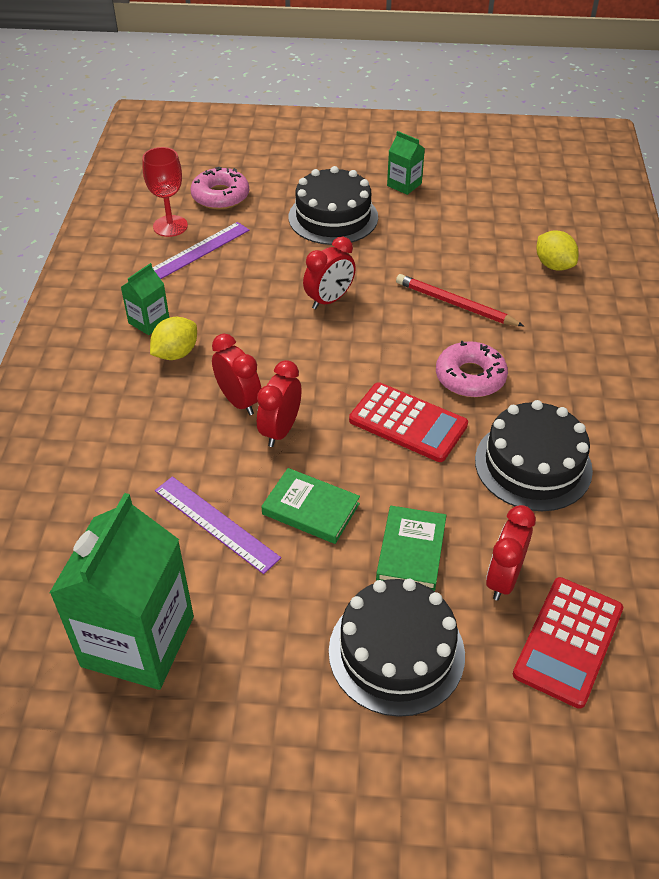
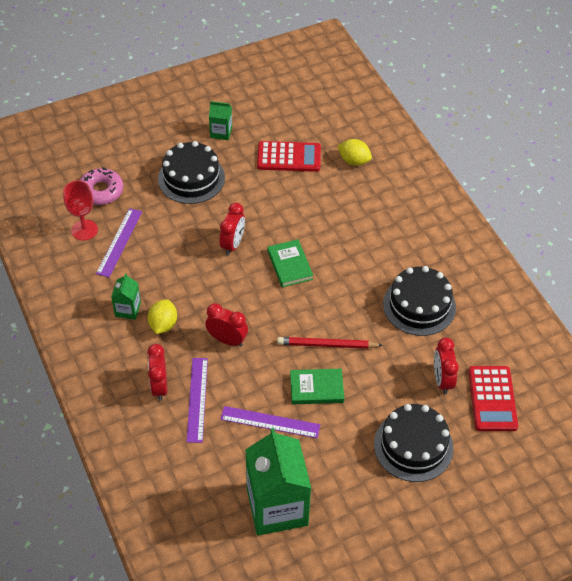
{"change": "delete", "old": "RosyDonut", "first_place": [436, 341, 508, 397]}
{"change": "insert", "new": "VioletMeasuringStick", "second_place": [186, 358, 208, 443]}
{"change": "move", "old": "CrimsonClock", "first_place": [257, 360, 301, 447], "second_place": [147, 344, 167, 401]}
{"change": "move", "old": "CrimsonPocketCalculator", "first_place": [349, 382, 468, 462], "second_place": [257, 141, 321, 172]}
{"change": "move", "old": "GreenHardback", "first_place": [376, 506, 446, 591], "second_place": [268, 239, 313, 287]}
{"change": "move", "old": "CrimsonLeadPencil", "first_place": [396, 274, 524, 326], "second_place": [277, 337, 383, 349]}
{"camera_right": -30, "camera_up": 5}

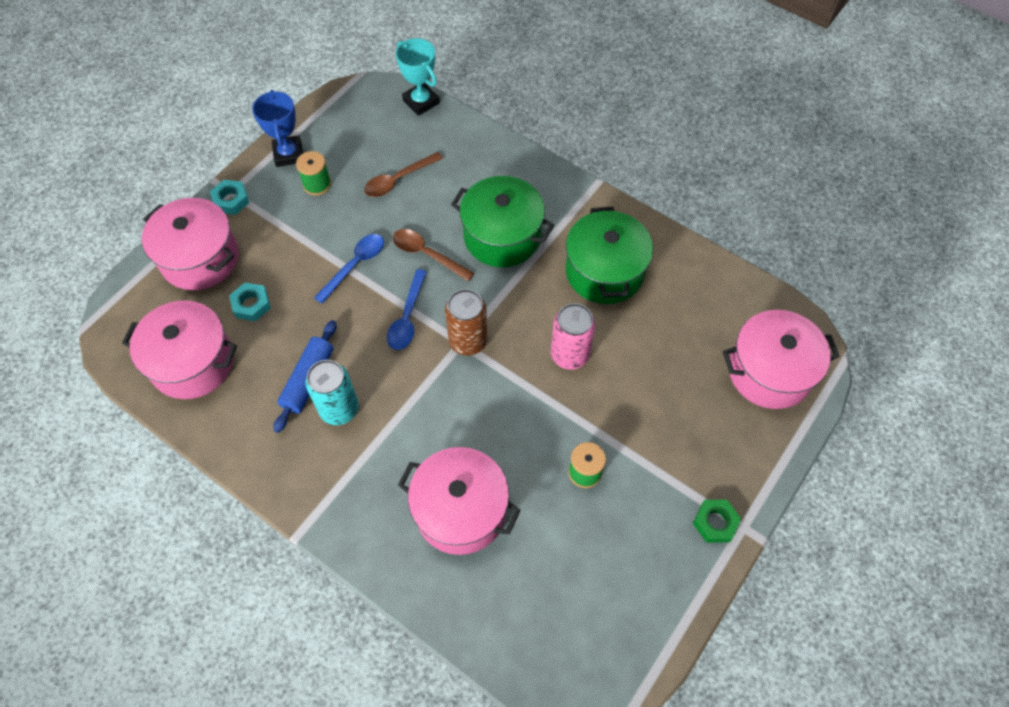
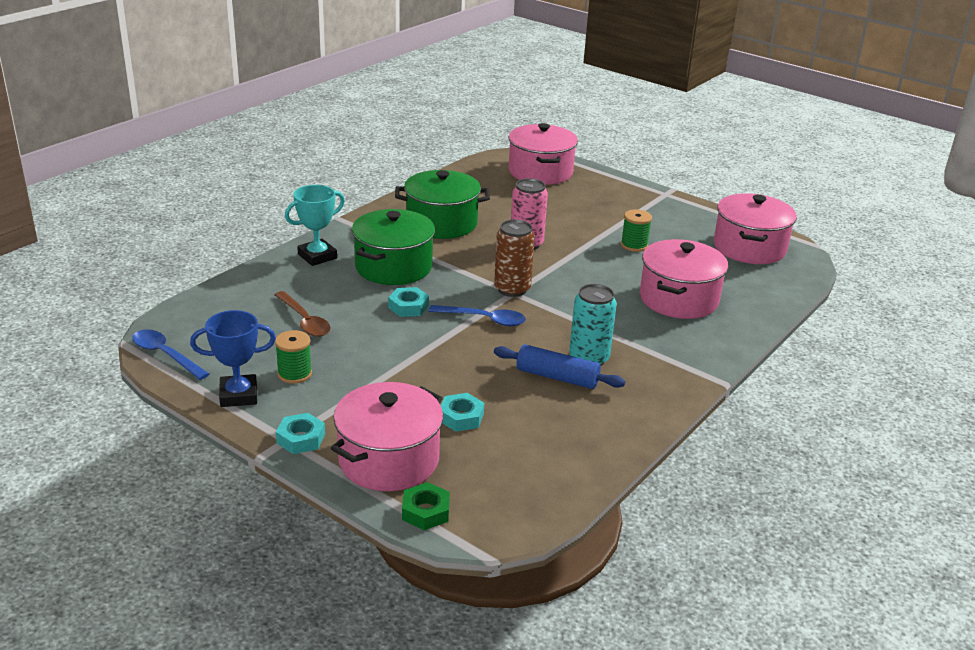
{"change": "move", "old": "RosyStockpot", "first_place": [122, 300, 237, 399], "second_place": [714, 193, 797, 264]}
{"change": "move", "old": "RoyalBlueSpoon", "first_place": [314, 234, 384, 304], "second_place": [132, 329, 209, 380]}
{"change": "move", "old": "TealTrophy", "first_place": [396, 38, 440, 116], "second_place": [285, 185, 345, 266]}
{"change": "move", "old": "GreenHexagonNut", "first_place": [693, 499, 741, 543], "second_place": [402, 482, 450, 530]}
{"change": "replace", "old": "DarkBrownSpoon", "new": "TealHexagonNut", "first_place": [393, 229, 474, 281], "second_place": [388, 287, 429, 317]}
{"camera_right": -90, "camera_up": -30}

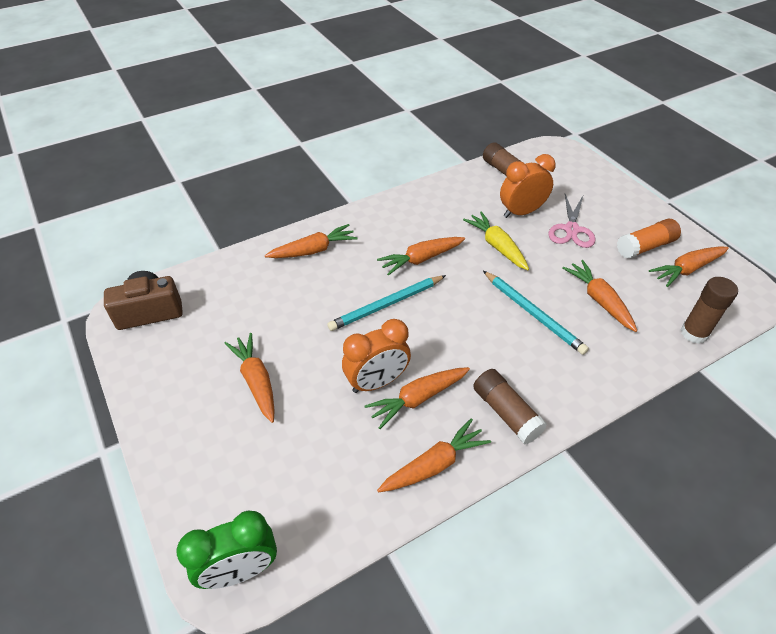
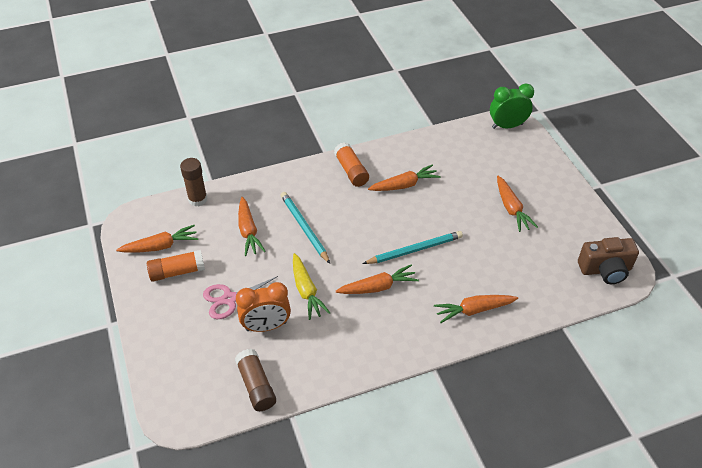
{"change": "delete", "old": "OrangeColouredClock", "first_place": [342, 319, 411, 393]}
{"change": "delete", "old": "OrangeColouredRootVegetable", "first_place": [377, 418, 491, 492]}
{"change": "recolor", "old": "DarkBrownStickOfGlue", "new": "OrangeColouredStickOfGlue", "first_place": [473, 369, 547, 444], "second_place": [334, 142, 369, 187]}
{"change": "rotate", "old": "RosyShears", "first_place": [549, 194, 595, 248], "second_place": [203, 276, 278, 319], "degrees": -135}
{"camera_right": -170, "camera_up": 0}

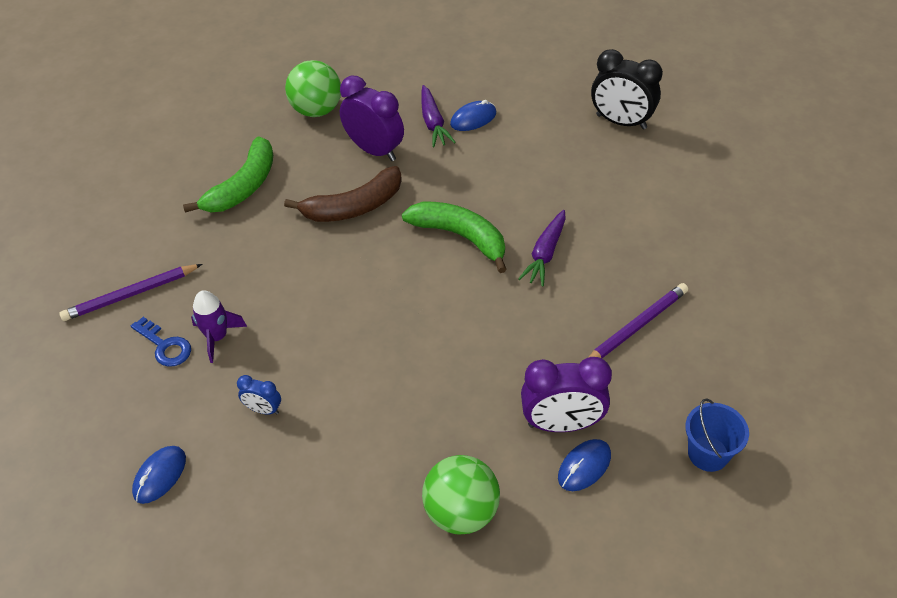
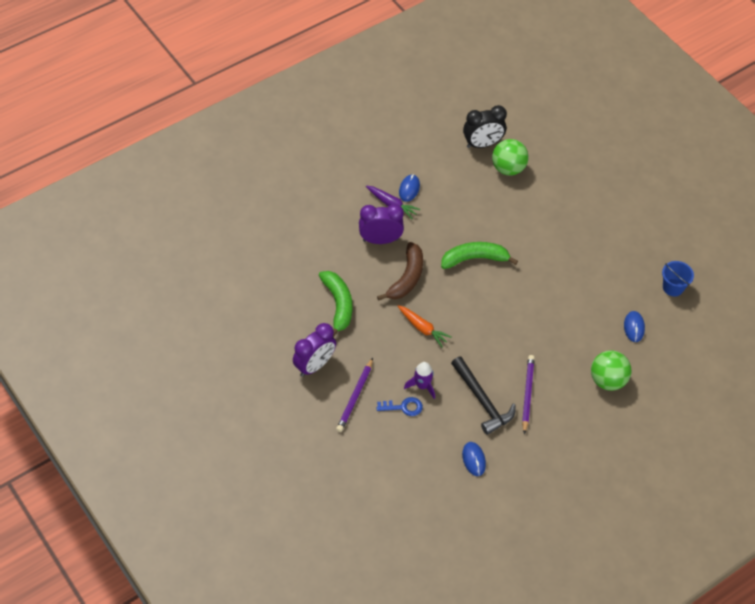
{"change": "delete", "old": "VioletRootVegetable", "first_place": [518, 210, 566, 287]}
{"change": "insert", "new": "OrangeColouredRootVegetable", "second_place": [398, 305, 452, 347]}
{"change": "move", "old": "GreenSphere", "first_place": [285, 60, 341, 117], "second_place": [492, 139, 528, 176]}
{"change": "move", "old": "VioletClock", "first_place": [521, 357, 612, 432], "second_place": [293, 323, 336, 377]}
{"change": "move", "old": "VioletLeadPencil", "first_place": [588, 283, 688, 358], "second_place": [522, 355, 535, 434]}
{"change": "replace", "old": "RoyalBlueClock", "new": "BlackClawHammer", "first_place": [237, 375, 281, 415], "second_place": [451, 356, 516, 435]}
{"camera_right": -45, "camera_up": 5}

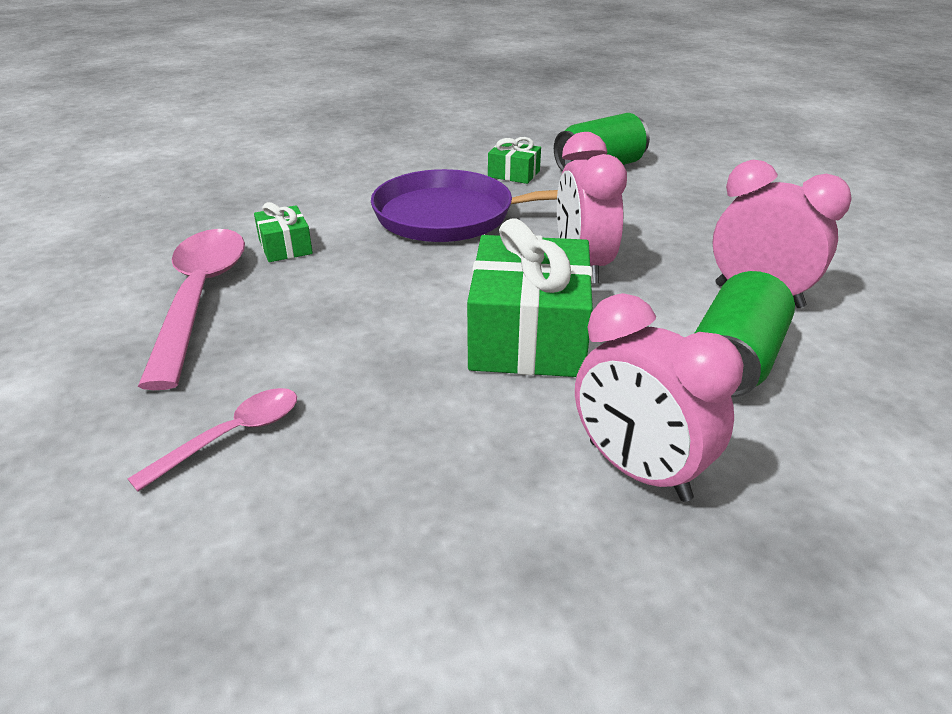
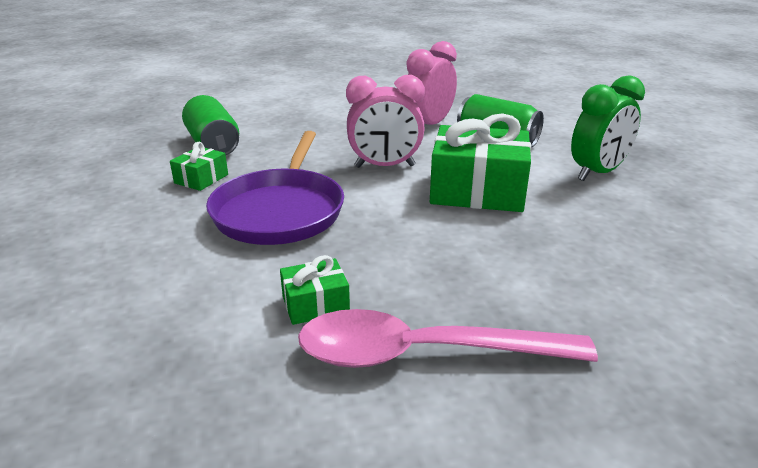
{"change": "delete", "old": "RosySpoon", "first_place": [128, 388, 297, 492]}
{"change": "recolor", "old": "RosyClock", "new": "GreenClock", "first_place": [575, 293, 744, 502], "second_place": [571, 76, 645, 181]}
{"camera_right": -85, "camera_up": -5}

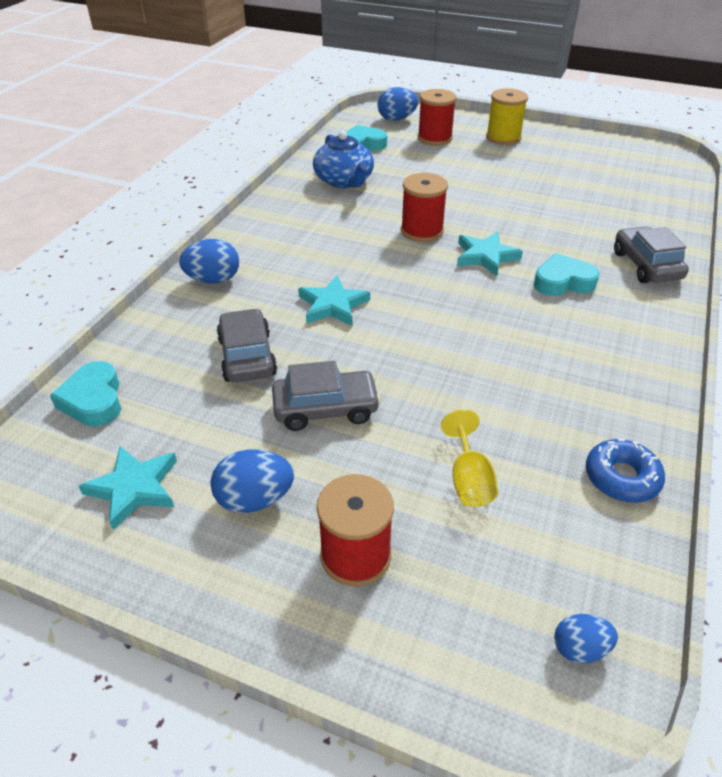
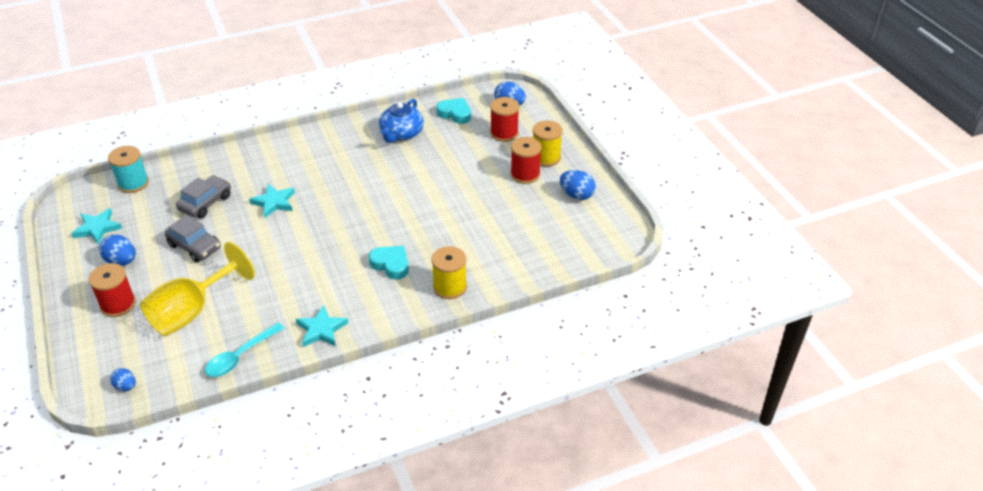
{"change": "move", "old": "RoyalBlueToyEgg", "first_place": [179, 239, 239, 284], "second_place": [560, 170, 595, 200]}
{"change": "move", "old": "CrimsonReelOfThread", "first_place": [401, 173, 448, 242], "second_place": [511, 137, 542, 184]}
{"change": "move", "old": "TealFivePointedStar", "first_place": [457, 232, 523, 276], "second_place": [296, 305, 349, 347]}
{"change": "replace", "old": "TealHeartShape", "new": "TealReelOfThread", "first_place": [50, 361, 121, 427], "second_place": [108, 146, 149, 193]}
{"change": "replace", "old": "RoyalBlueDonut", "new": "TealSpoon", "first_place": [586, 439, 665, 503], "second_place": [205, 323, 284, 377]}
{"change": "replace", "old": "AshGreyCar", "new": "GoldenReelOfThread", "first_place": [614, 227, 689, 283], "second_place": [432, 246, 467, 299]}
{"change": "resize", "old": "GoldenChalice", "first_place": [441, 409, 498, 507], "second_place": [140, 242, 255, 336], "factor": 2.06}
{"camera_right": 45, "camera_up": 0}

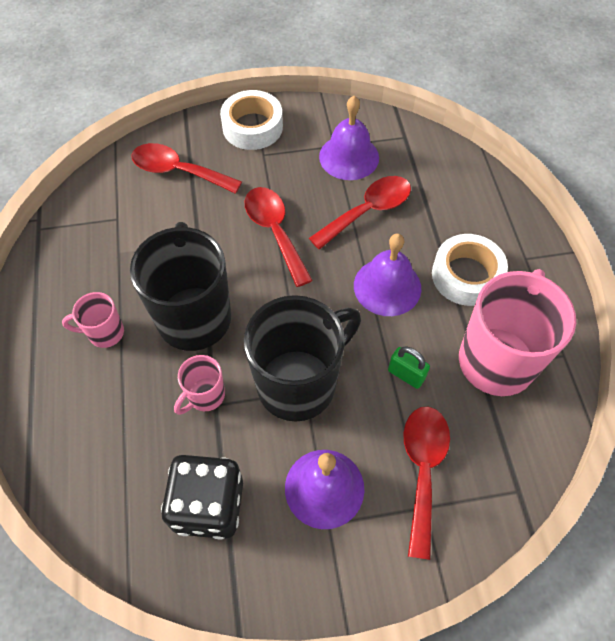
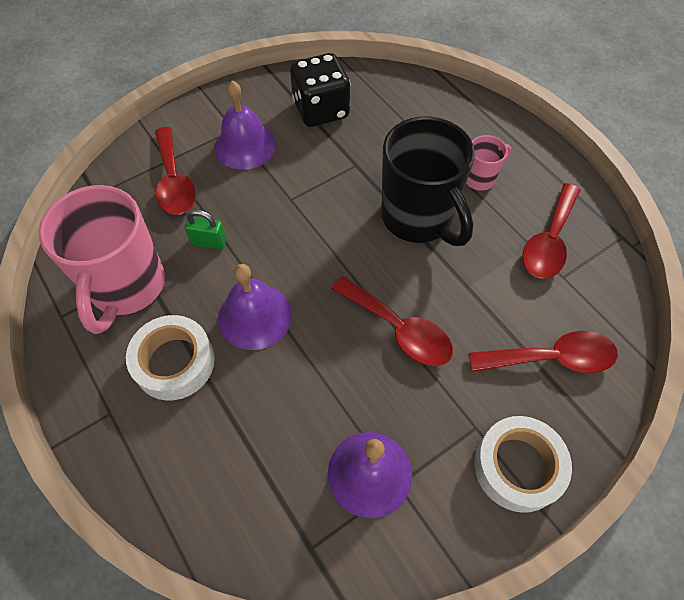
{"change": "delete", "old": "RosyMug", "first_place": [174, 355, 225, 415]}
{"change": "delete", "old": "BlackMug", "first_place": [244, 295, 361, 421]}
{"change": "move", "old": "CrimsonSpoon", "first_place": [309, 176, 411, 250], "second_place": [522, 183, 580, 279]}
{"camera_right": 155, "camera_up": 0}

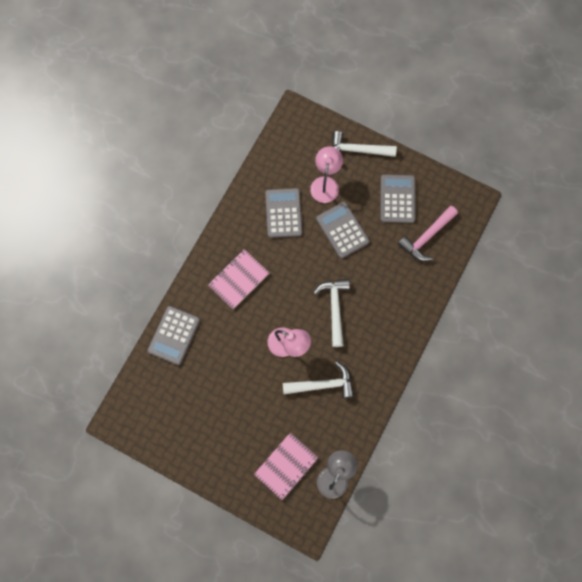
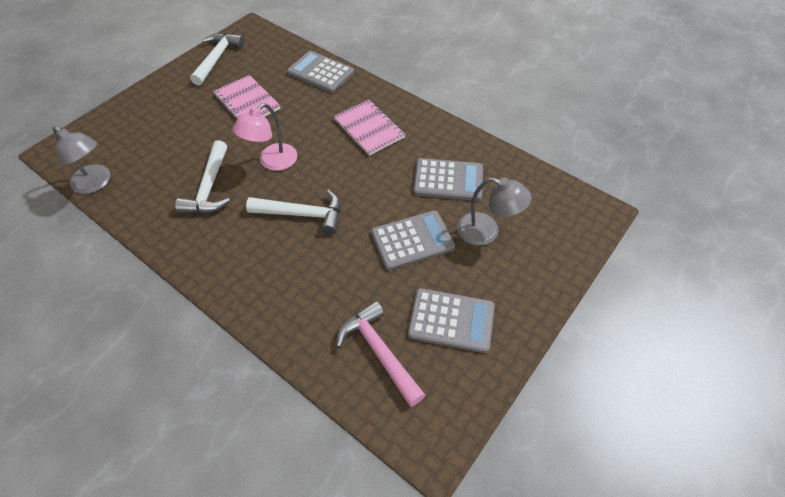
{"change": "move", "old": "RosyNotepad", "first_place": [254, 432, 319, 500], "second_place": [213, 75, 281, 120]}
{"change": "move", "old": "SnowWhiteClawHammer", "first_place": [333, 131, 397, 166], "second_place": [190, 33, 244, 86]}
{"change": "recolor", "old": "RosyDeskLamp", "new": "AshGreyDeskLamp", "first_place": [310, 146, 343, 203], "second_place": [457, 177, 531, 246]}
{"camera_right": 100, "camera_up": -20}

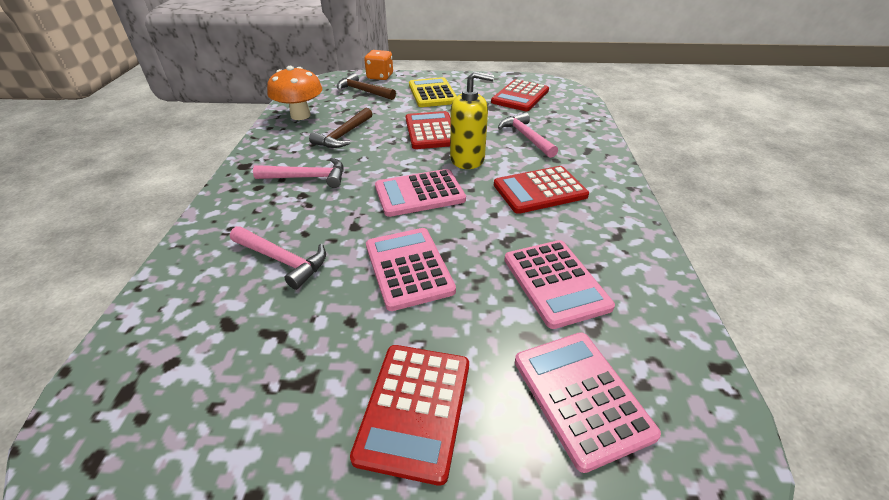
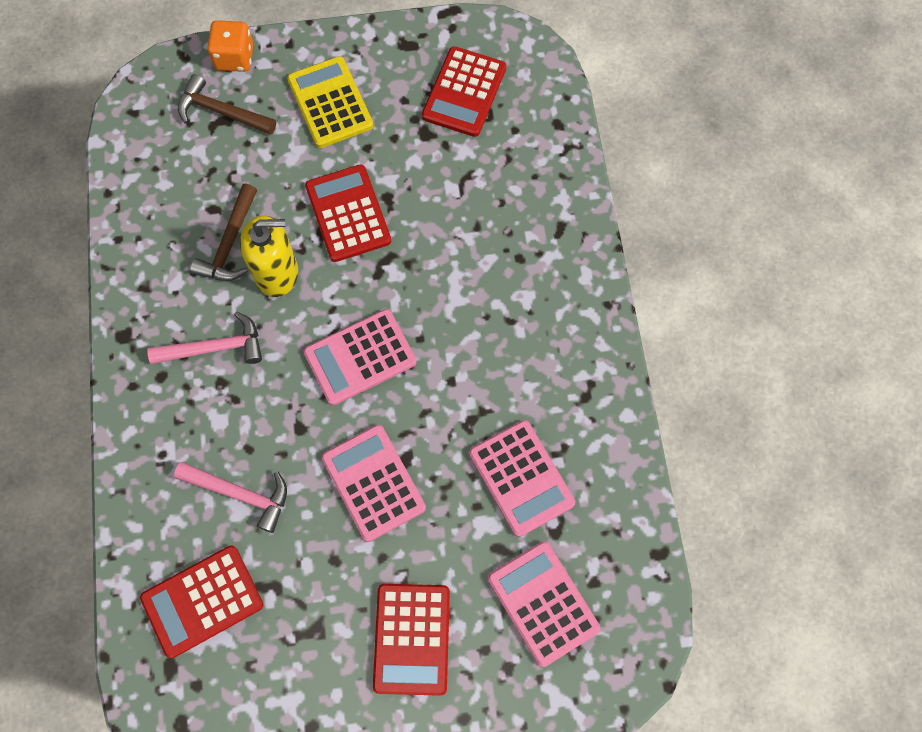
{"change": "delete", "old": "OrangeColouredToadstool", "first_place": [267, 66, 323, 120]}
{"change": "delete", "old": "RosyClawHammer", "first_place": [498, 112, 558, 158]}
{"change": "move", "old": "GoldenSoapDispenser", "first_place": [450, 71, 494, 169], "second_place": [240, 216, 298, 297]}
{"change": "move", "old": "CrimsonPocketCalculator", "first_place": [494, 166, 589, 214], "second_place": [140, 545, 263, 658]}
{"camera_right": -10, "camera_up": 30}

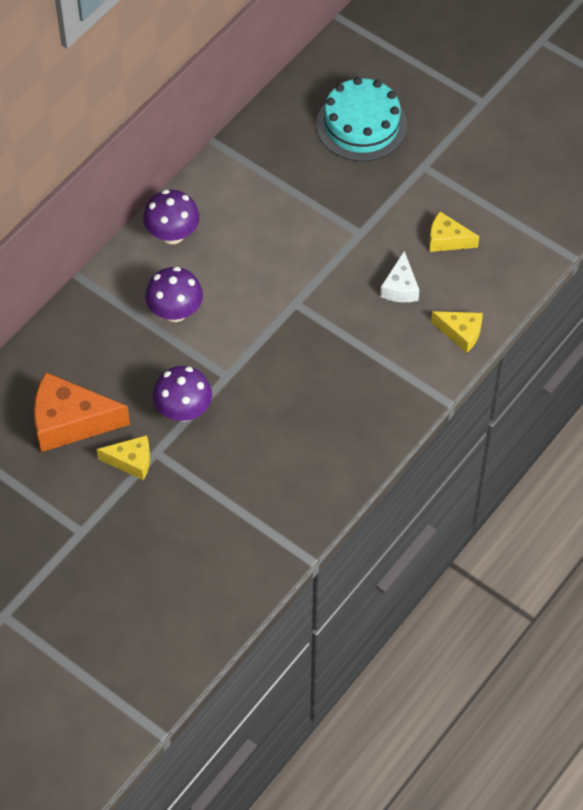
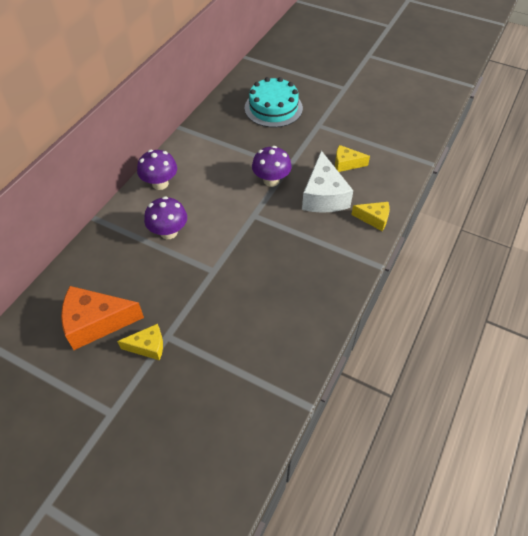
{"change": "move", "old": "VioletToadstool", "first_place": [153, 366, 212, 422], "second_place": [252, 146, 292, 187]}
{"change": "resize", "old": "SnowWhiteCheeseWedge", "first_place": [380, 251, 419, 302], "second_place": [302, 151, 353, 213], "factor": 1.79}
{"camera_right": -10, "camera_up": -5}

